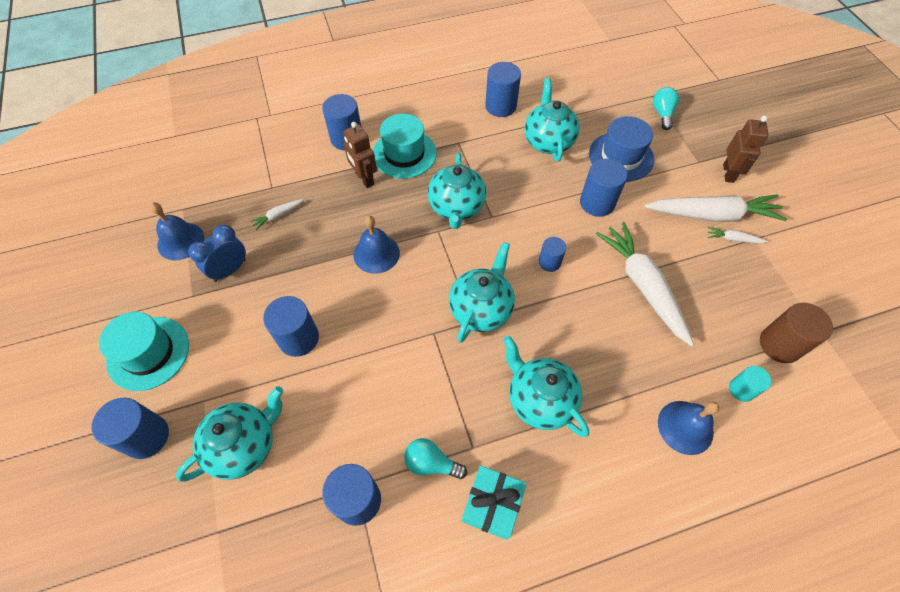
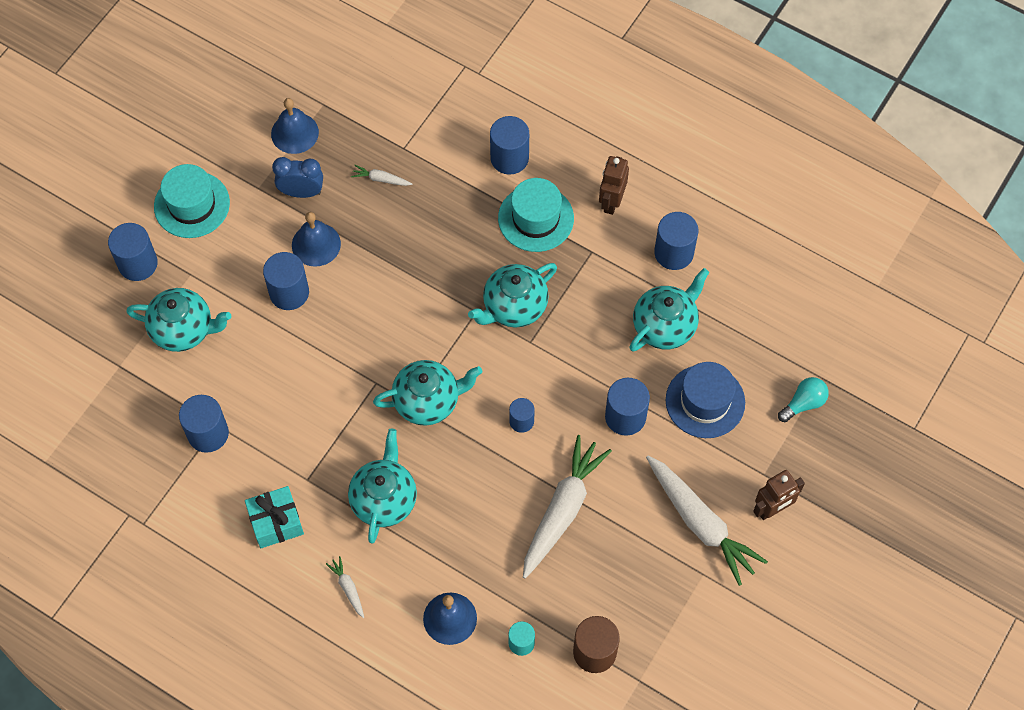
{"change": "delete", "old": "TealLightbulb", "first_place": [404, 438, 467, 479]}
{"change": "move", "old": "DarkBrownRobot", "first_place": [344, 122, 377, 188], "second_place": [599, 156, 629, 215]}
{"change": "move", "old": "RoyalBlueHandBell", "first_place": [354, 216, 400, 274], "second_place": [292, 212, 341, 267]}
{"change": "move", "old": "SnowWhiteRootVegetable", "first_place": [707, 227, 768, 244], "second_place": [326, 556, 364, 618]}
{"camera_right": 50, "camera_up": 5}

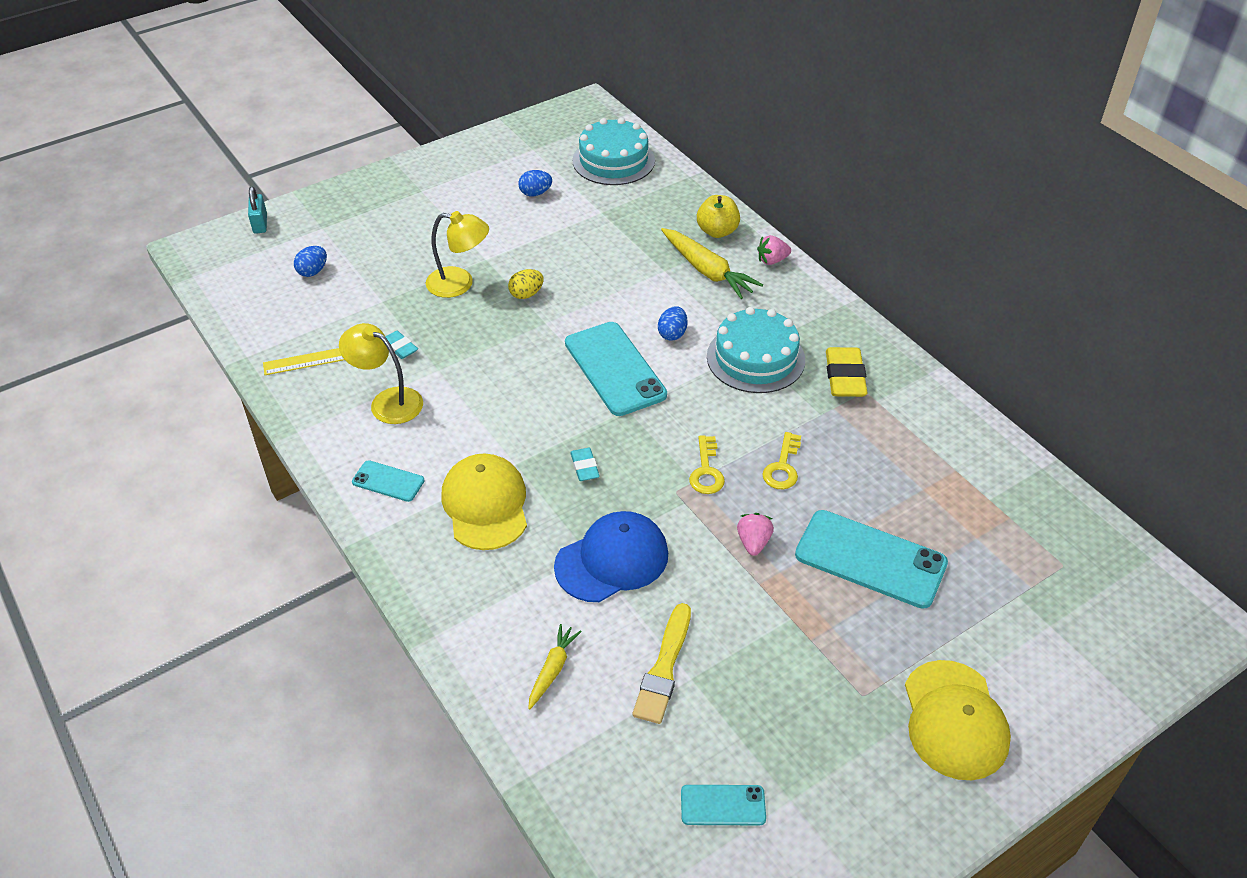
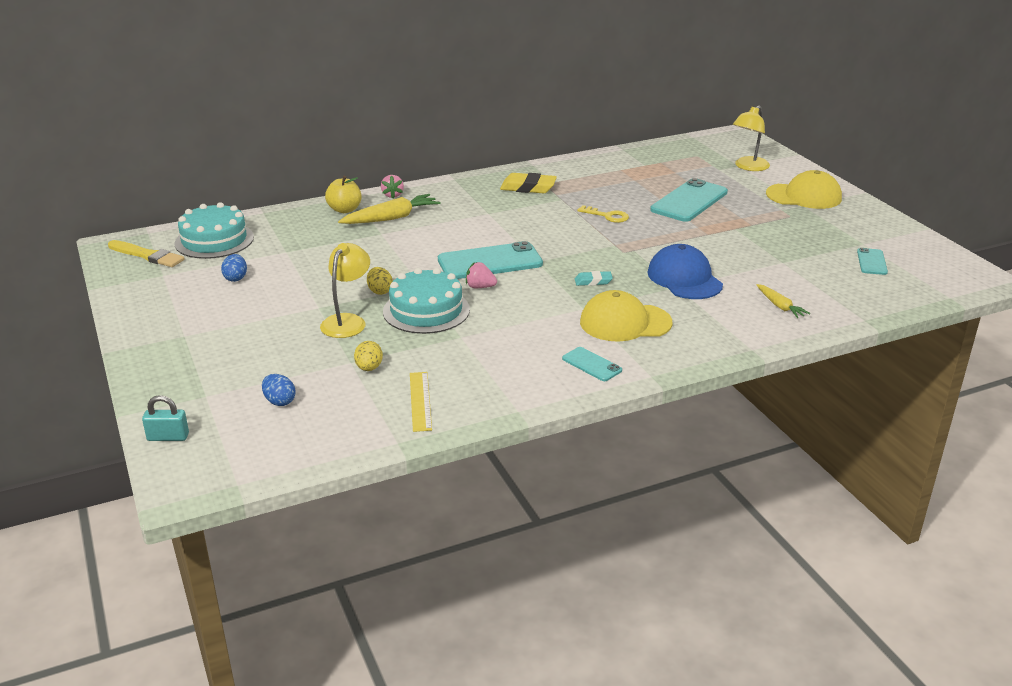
{"change": "delete", "old": "TealEraser", "first_place": [385, 331, 418, 359]}
{"change": "delete", "old": "RoyalBlueToyEgg", "first_place": [658, 306, 687, 341]}
{"change": "delete", "old": "GoldenDoorKey", "first_place": [689, 435, 725, 494]}
{"change": "insert", "new": "GoldenToyEgg", "second_place": [354, 341, 383, 371]}
{"change": "move", "old": "GoldenDeskLamp", "first_place": [339, 323, 423, 424], "second_place": [733, 106, 770, 171]}
{"change": "move", "old": "GoldenPaintbrush", "first_place": [632, 603, 691, 724], "second_place": [108, 240, 185, 267]}
{"change": "move", "old": "TealLayerCake", "first_place": [707, 307, 805, 393], "second_place": [383, 268, 470, 334]}
{"change": "move", "old": "RosyBerry", "first_place": [737, 513, 774, 556], "second_place": [466, 262, 497, 288]}
{"change": "rotate", "old": "TealSmartphone", "first_place": [352, 460, 425, 502], "second_place": [562, 347, 622, 381], "degrees": -75}
{"change": "rotate", "old": "GoldenRootVegetable", "first_place": [528, 624, 582, 709], "second_place": [757, 284, 810, 318], "degrees": -150}
{"camera_right": -80, "camera_up": -15}

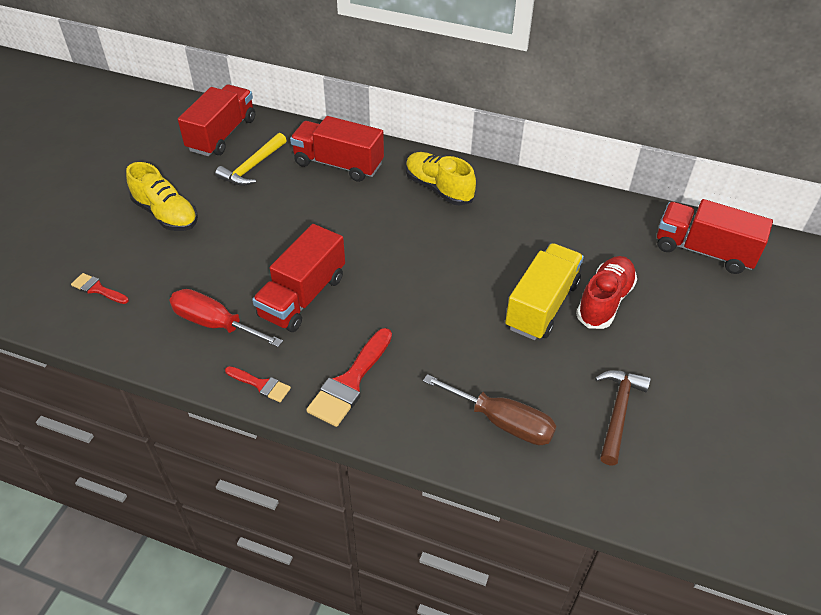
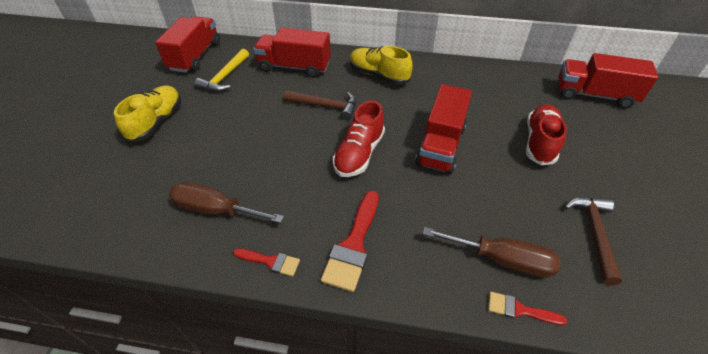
{"change": "delete", "old": "GoldenToyTruck", "first_place": [505, 243, 584, 340]}
{"change": "insert", "new": "DarkBrownClawHammer", "second_place": [284, 91, 356, 120]}
{"change": "insert", "new": "CrimsonLaceUpShoe", "second_place": [333, 100, 385, 177]}
{"change": "move", "old": "CrimsonPaintbrush", "first_place": [71, 273, 129, 304], "second_place": [488, 292, 567, 325]}
{"change": "move", "old": "CrimsonToyTruck", "first_place": [252, 224, 345, 332], "second_place": [415, 84, 472, 174]}
{"change": "recolor", "old": "CrimsonScrewdriver", "new": "DarkBrownScrewdriver", "first_place": [169, 289, 283, 347], "second_place": [169, 182, 284, 223]}
{"change": "rotate", "old": "GoldenLaceUpShoe", "first_place": [126, 162, 198, 231], "second_place": [114, 86, 181, 143], "degrees": -105}
{"camera_right": -10, "camera_up": 0}

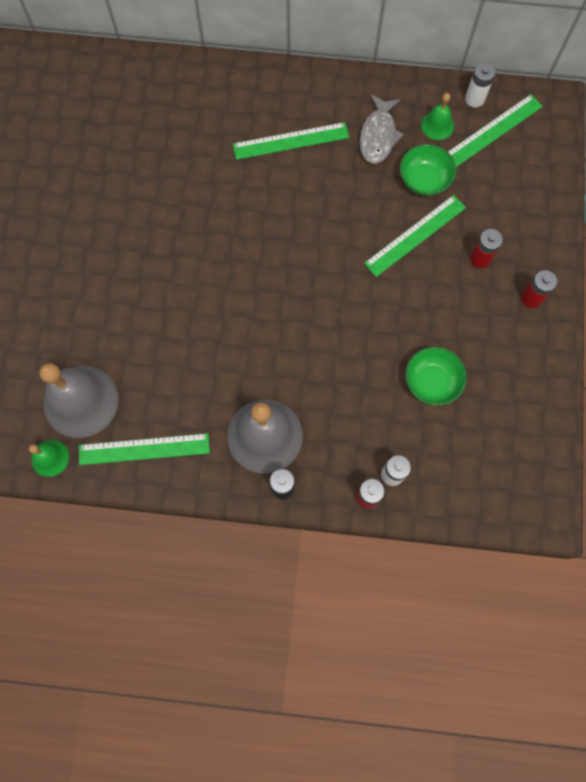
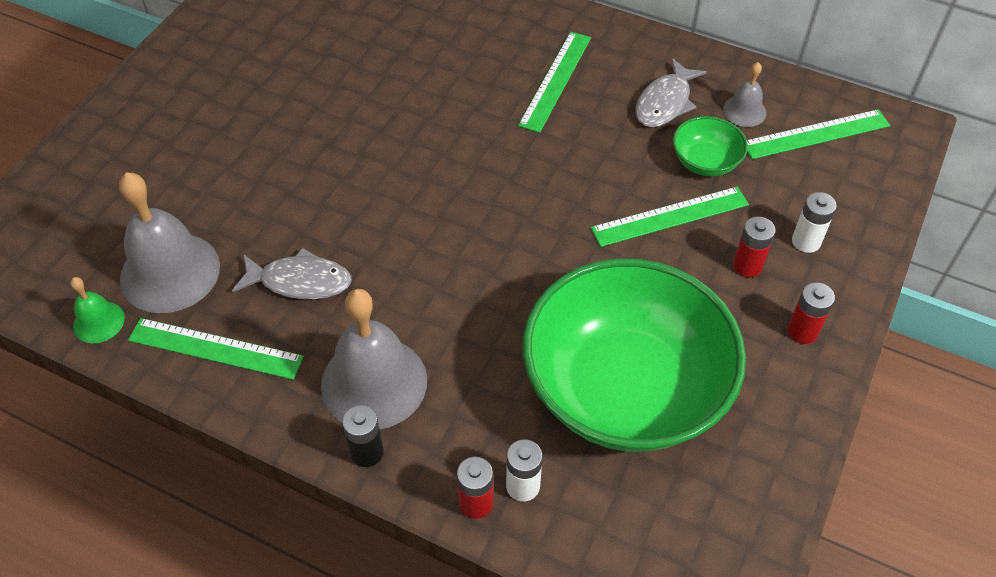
{"change": "insert", "new": "AshGreyFish", "second_place": [232, 248, 352, 300]}
{"change": "move", "old": "SnowWhitePowerCell", "first_place": [465, 63, 495, 108], "second_place": [792, 192, 837, 253]}
{"change": "recolor", "old": "GreenHandBell", "new": "AshGreyHandBell", "first_place": [421, 93, 454, 140], "second_place": [723, 62, 767, 127]}
{"change": "rotate", "old": "GreenMeasuringStick", "first_place": [233, 122, 349, 160], "second_place": [518, 32, 591, 133], "degrees": -75}
{"change": "resize", "old": "GreenBowl", "first_place": [405, 347, 467, 406], "second_place": [523, 258, 746, 452], "factor": 2.44}
{"camera_right": 20, "camera_up": -20}

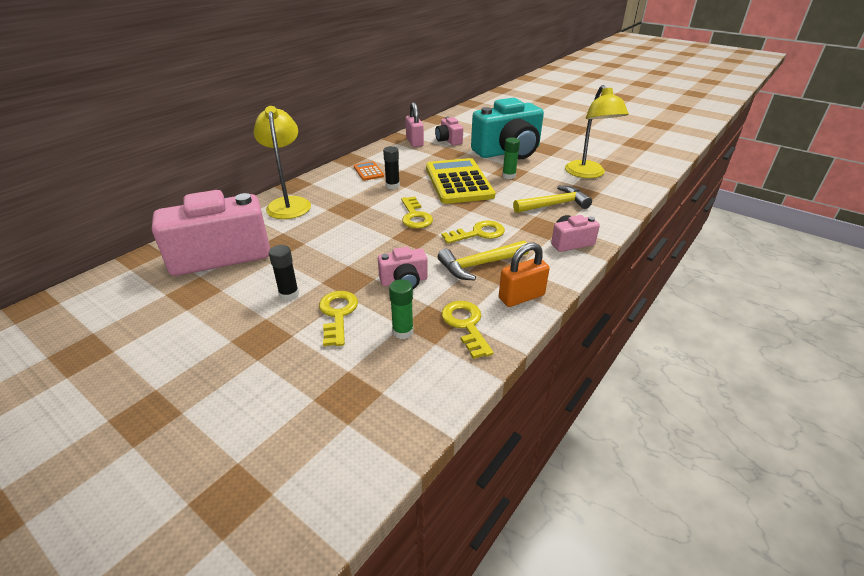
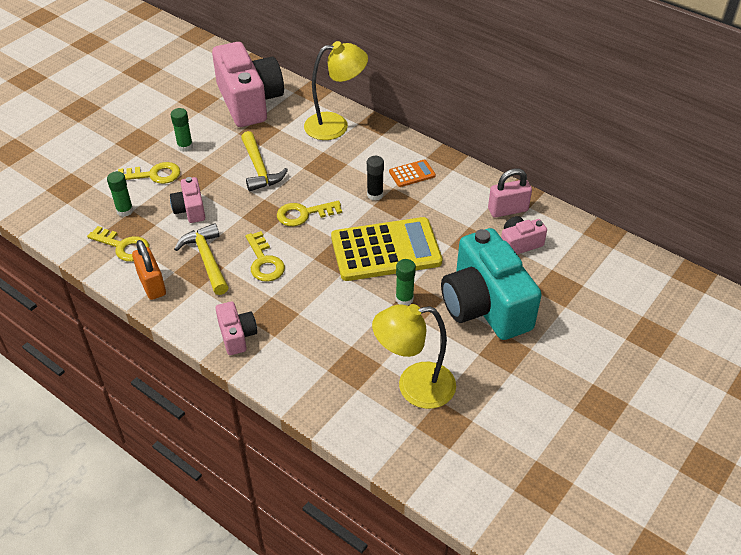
{"change": "move", "old": "GoldenClawHammer", "first_place": [513, 186, 592, 213], "second_place": [241, 131, 288, 191]}
{"change": "recolor", "old": "BlackStickOfGlue", "new": "GreenStickOfGlue", "first_place": [269, 245, 299, 301], "second_place": [171, 108, 193, 152]}
{"change": "rotate", "old": "GoldenDoorKey", "first_place": [441, 301, 494, 359], "second_place": [87, 226, 149, 262], "degrees": 45}
{"camera_right": 90, "camera_up": 10}

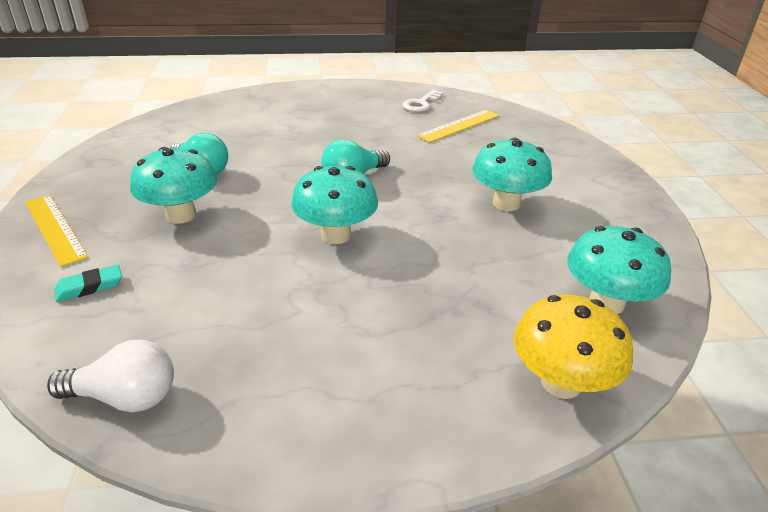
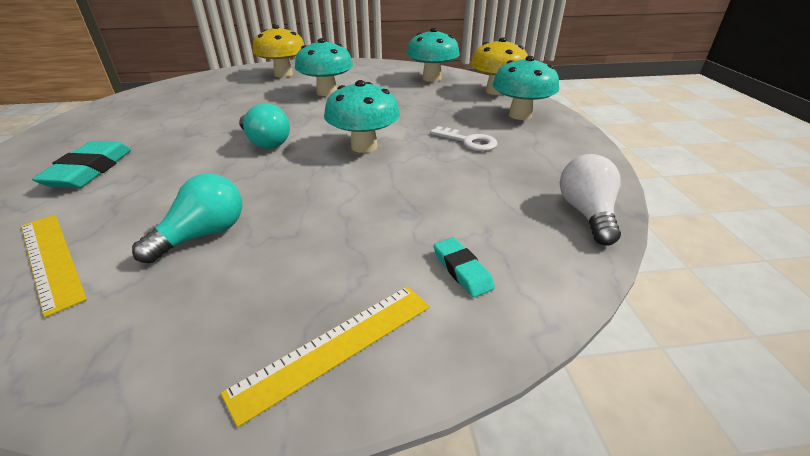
{"change": "insert", "new": "TealEraser", "second_place": [32, 141, 131, 188]}
{"change": "insert", "new": "GoldenToadstool", "second_place": [253, 25, 304, 77]}
{"change": "move", "old": "TealToadstool", "first_place": [130, 147, 217, 224], "second_place": [492, 56, 559, 120]}
{"change": "move", "old": "SnowWhiteDoorKey", "first_place": [402, 90, 443, 112], "second_place": [430, 126, 498, 151]}
{"change": "move", "old": "GoldenMeasuringStick", "first_place": [417, 110, 500, 143], "second_place": [21, 215, 87, 318]}
{"camera_right": -90, "camera_up": 0}

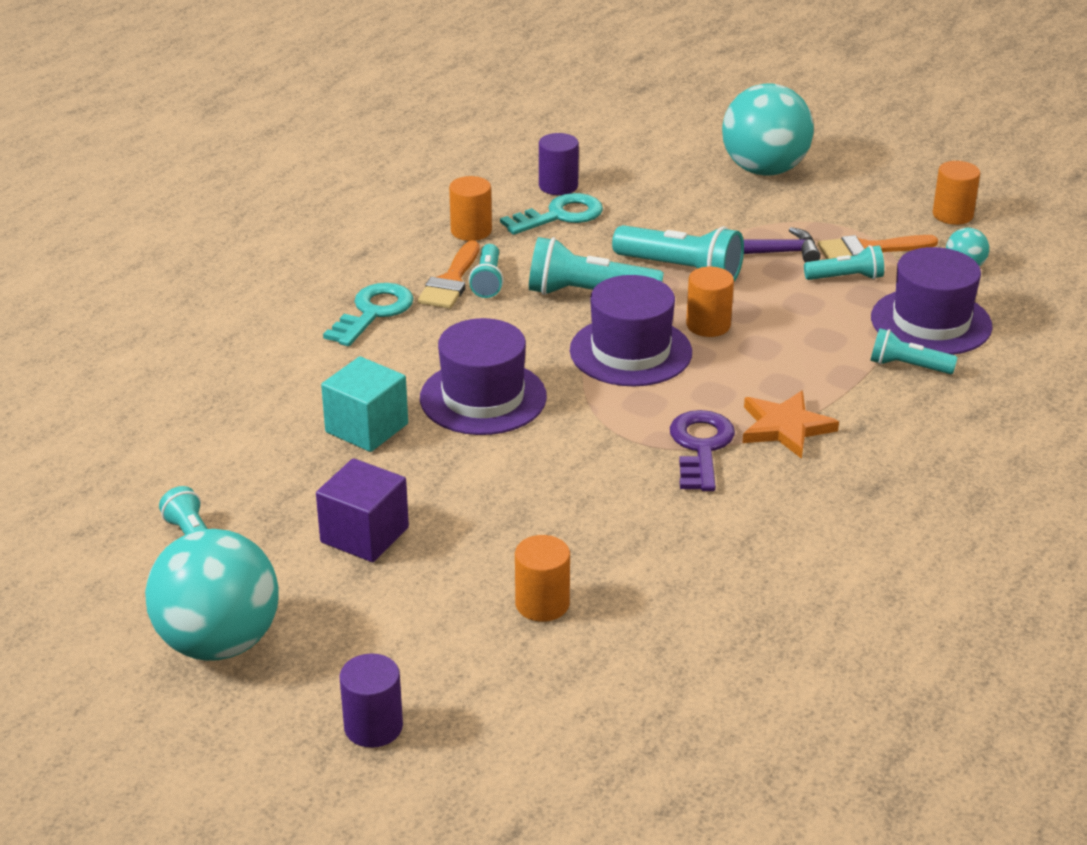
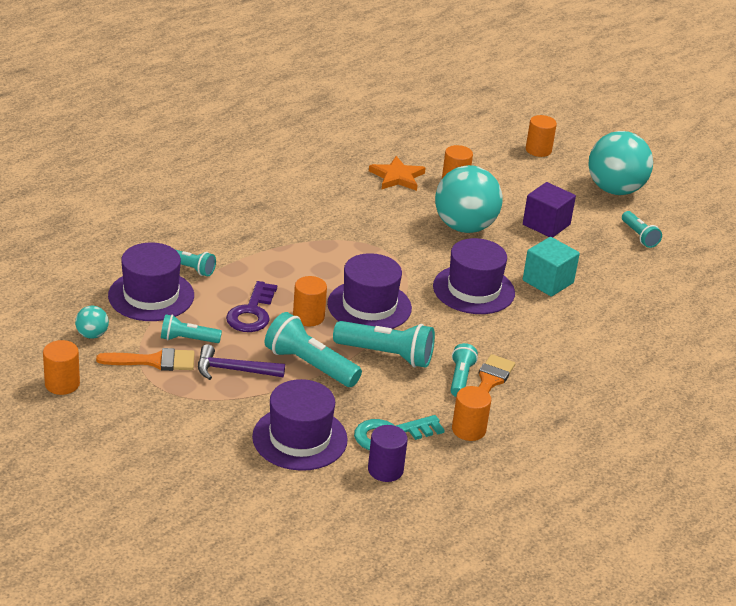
{"change": "delete", "old": "TealDoorKey", "first_place": [323, 283, 413, 346]}
{"change": "insert", "new": "VioletHat", "second_place": [252, 379, 348, 471]}
{"change": "move", "old": "VioletDoorKey", "first_place": [670, 410, 735, 491], "second_place": [226, 281, 277, 332]}
{"change": "move", "old": "TealSphere", "first_place": [722, 83, 814, 175], "second_place": [435, 165, 503, 233]}
{"change": "move", "old": "OrangeColouredFivePointedStar", "first_place": [742, 391, 839, 459], "second_place": [369, 156, 426, 191]}
{"change": "recolor", "old": "VioletCylinderShape", "new": "OrangeColouredCylinderShape", "first_place": [340, 653, 403, 748], "second_place": [526, 115, 557, 157]}
{"camera_right": -175, "camera_up": 0}

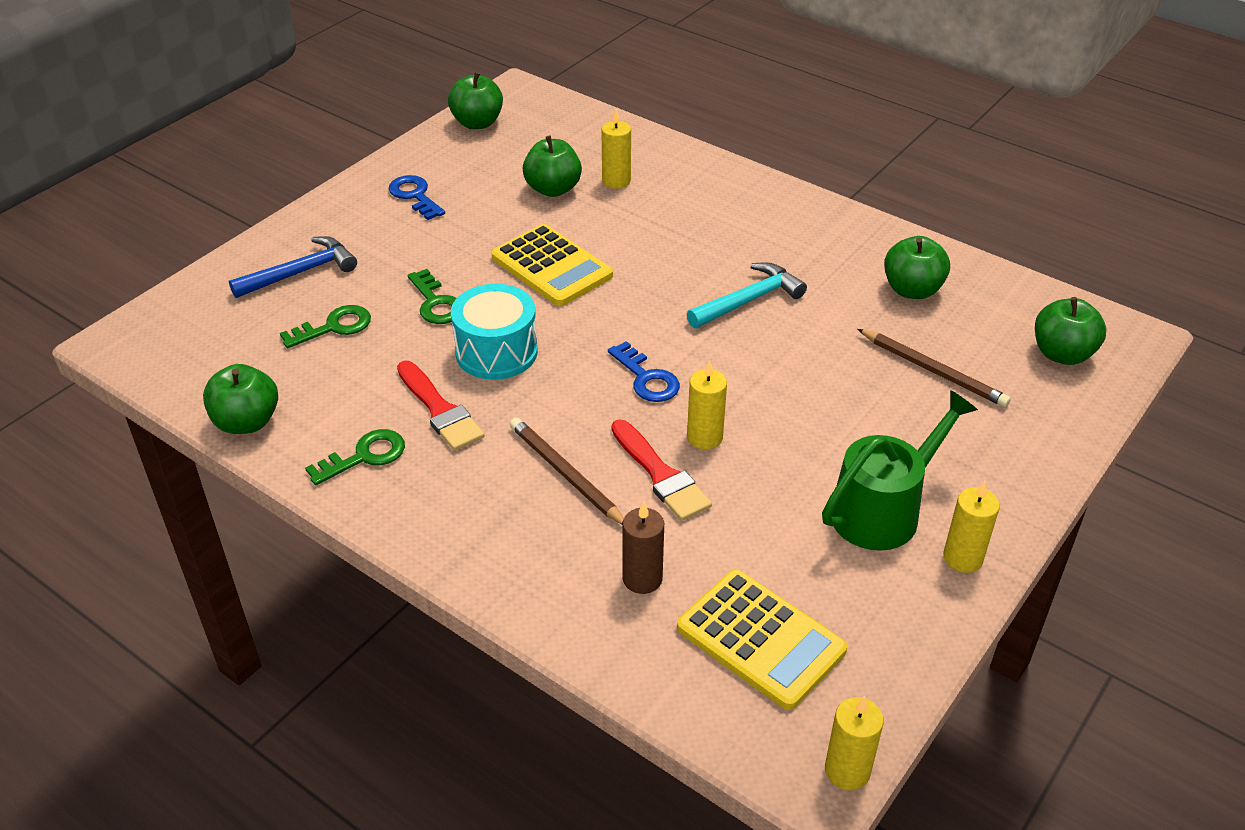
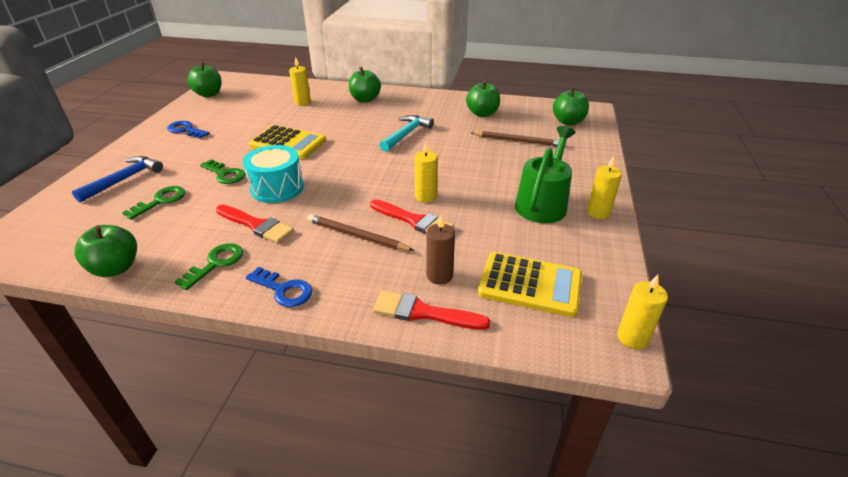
{"change": "insert", "new": "CrimsonPaintbrush", "second_place": [373, 291, 490, 330]}
{"change": "move", "old": "GreenApple", "first_place": [523, 135, 582, 197], "second_place": [349, 67, 381, 103]}
{"change": "move", "old": "RoyalBlueDoorKey", "first_place": [608, 341, 680, 402], "second_place": [246, 267, 312, 307]}
{"camera_right": -25, "camera_up": -5}

